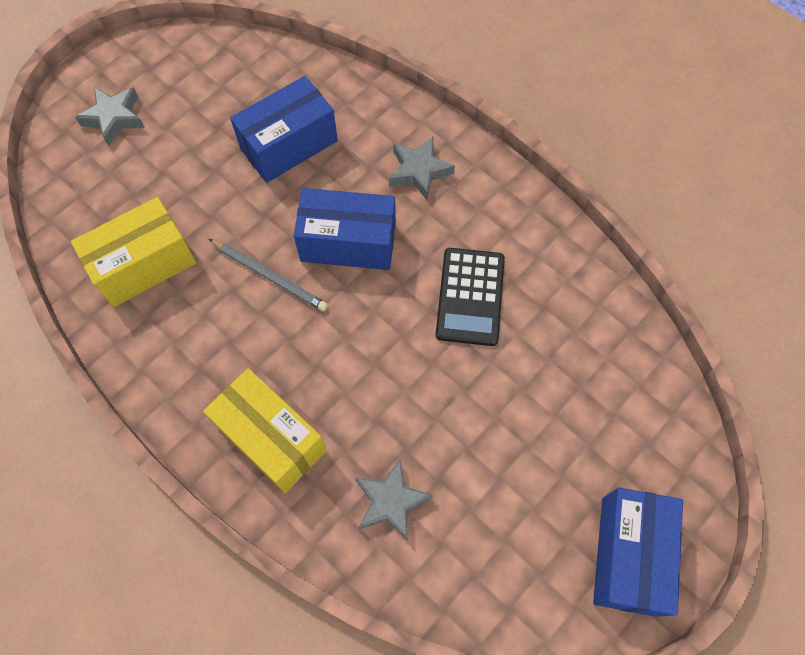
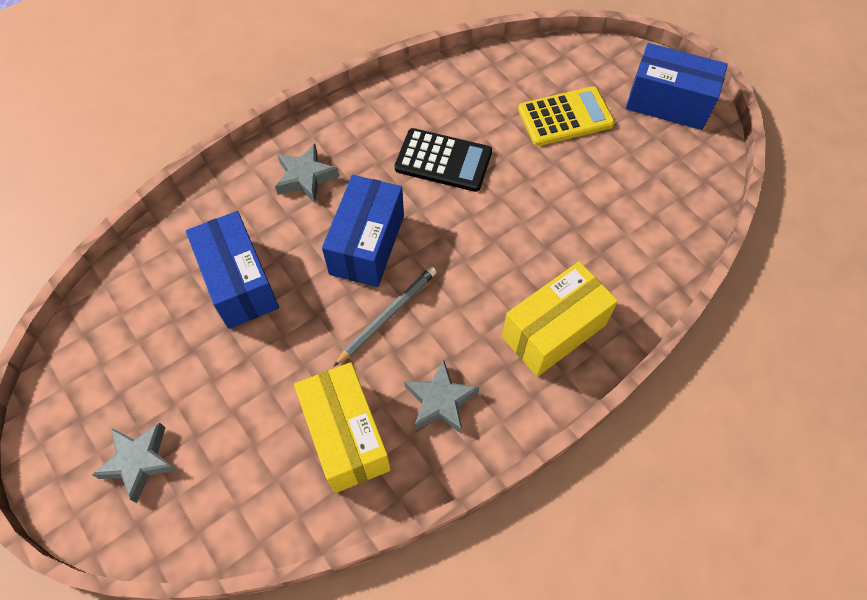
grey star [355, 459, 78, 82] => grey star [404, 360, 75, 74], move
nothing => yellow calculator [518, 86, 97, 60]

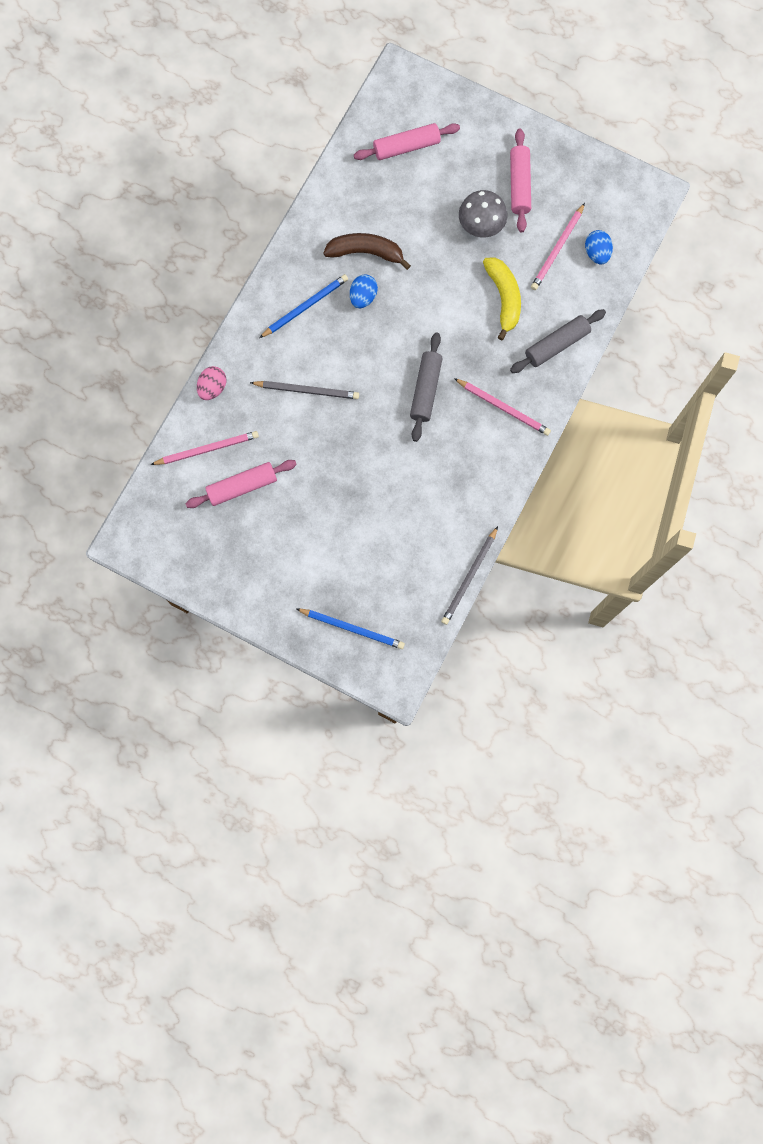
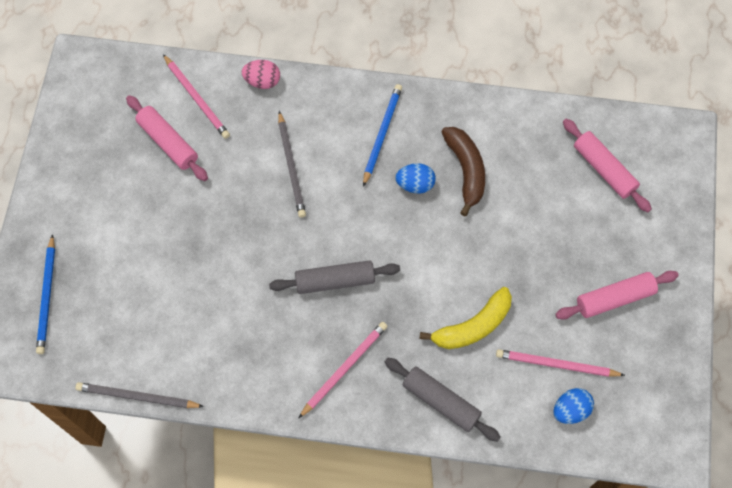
blue pencil [259, 274, 89, 64] => blue pencil [363, 84, 39, 103], 105 degrees counterclockwise
pink pencil [454, 378, 97, 58] => pink pencil [298, 322, 90, 97], 150 degrees counterclockwise
grey mushroom [459, 190, 48, 48] => nothing

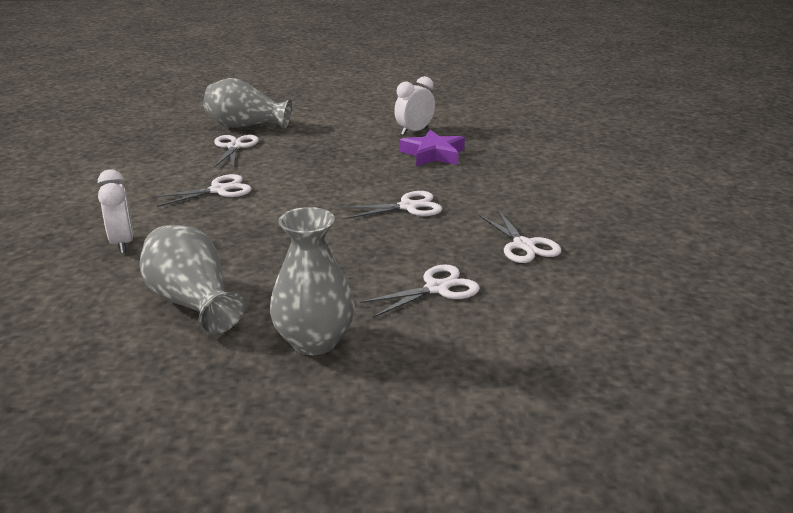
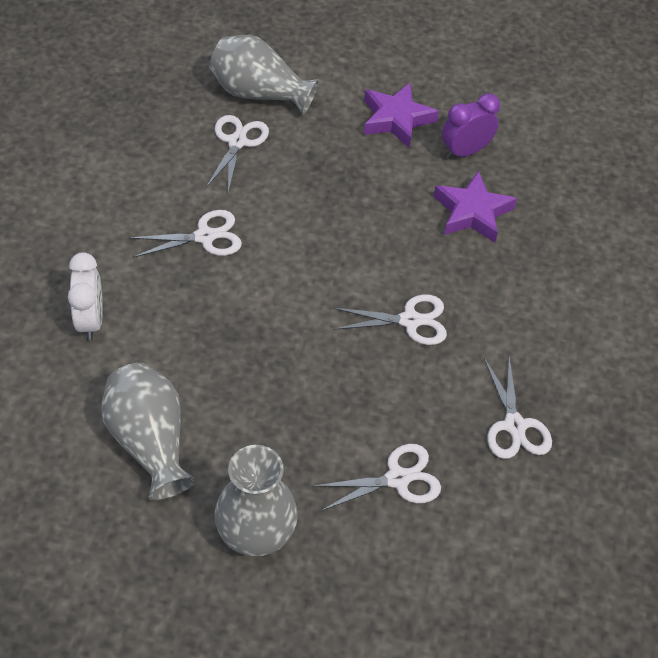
white clock [394, 76, 41, 59] => purple clock [442, 93, 58, 66]
nothing => purple star [364, 83, 75, 65]

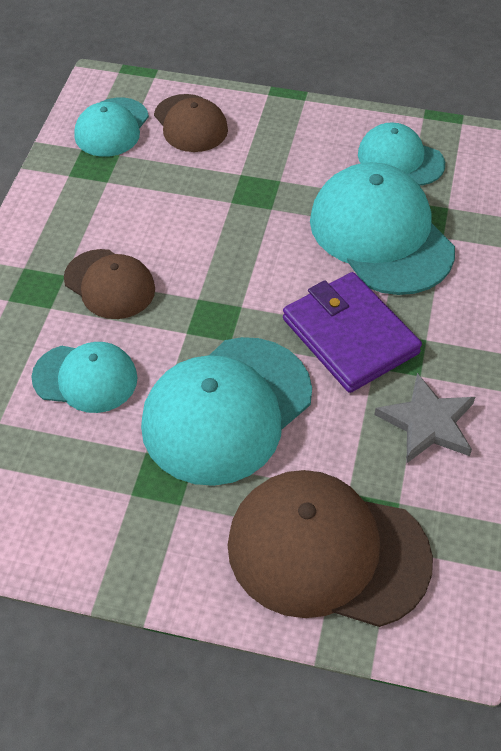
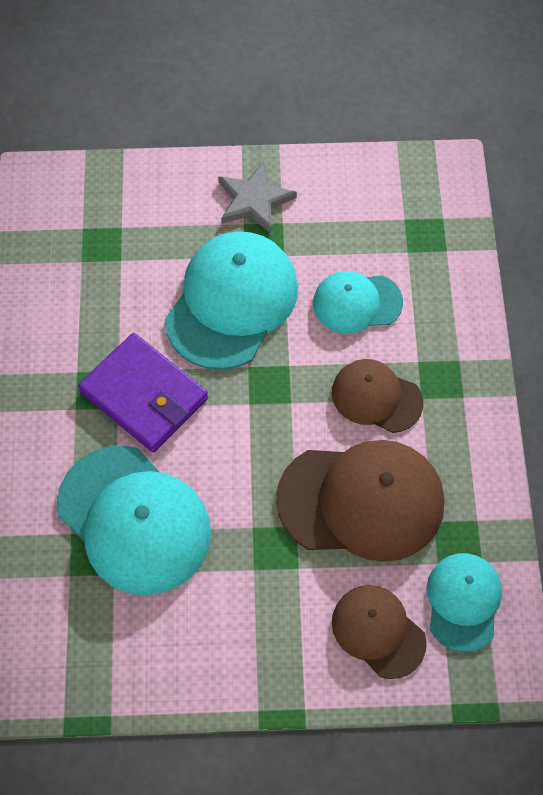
brown cap [228, 470, 205, 157] => brown cap [276, 440, 168, 122], move
turquoise cap [358, 122, 87, 64] => nothing
grey star [374, 373, 101, 90] => grey star [218, 162, 79, 72], move

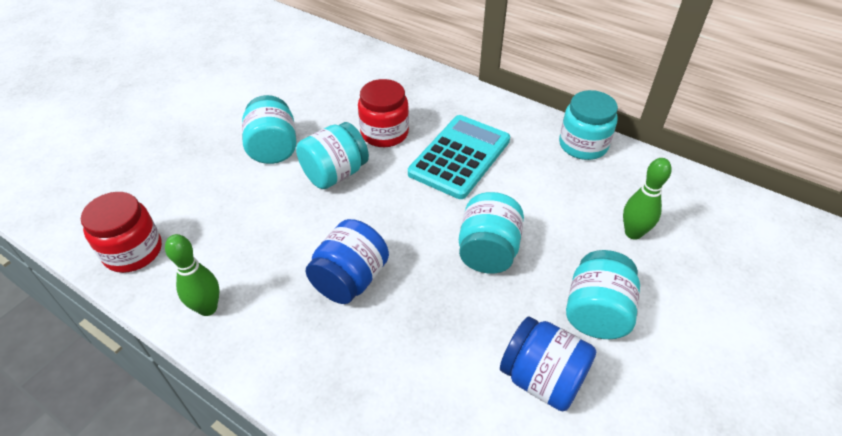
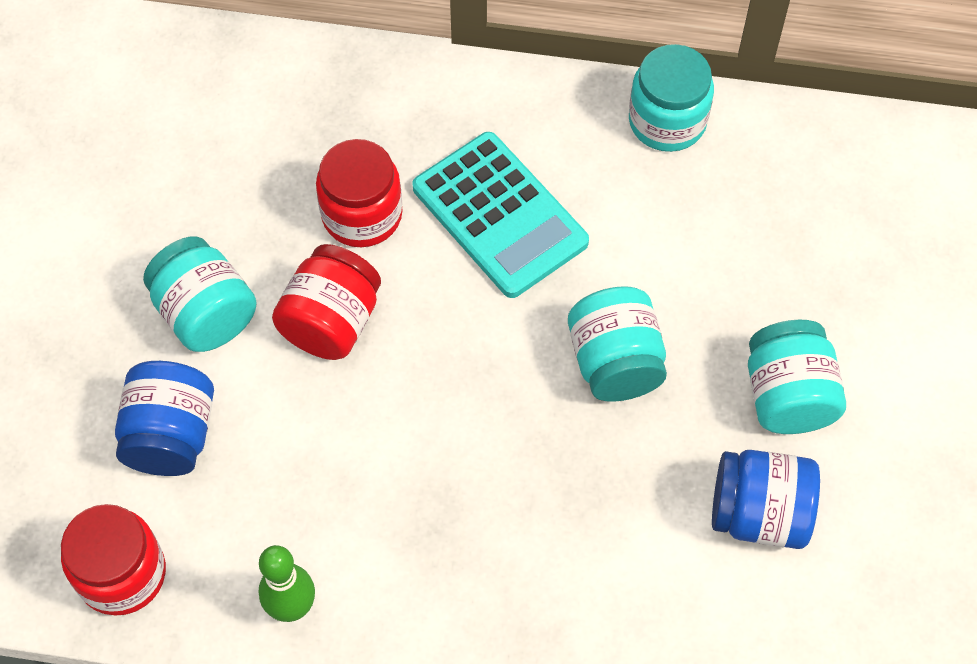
turquoise jar [296, 122, 73, 67] => red jar [272, 244, 109, 116]
blue jar [305, 219, 84, 85] => blue jar [115, 361, 99, 115], move
turquoise calculator [408, 115, 102, 84] => turquoise calculator [412, 132, 177, 166], 135 degrees clockwise
green bowling pin [623, 158, 49, 82] => nothing

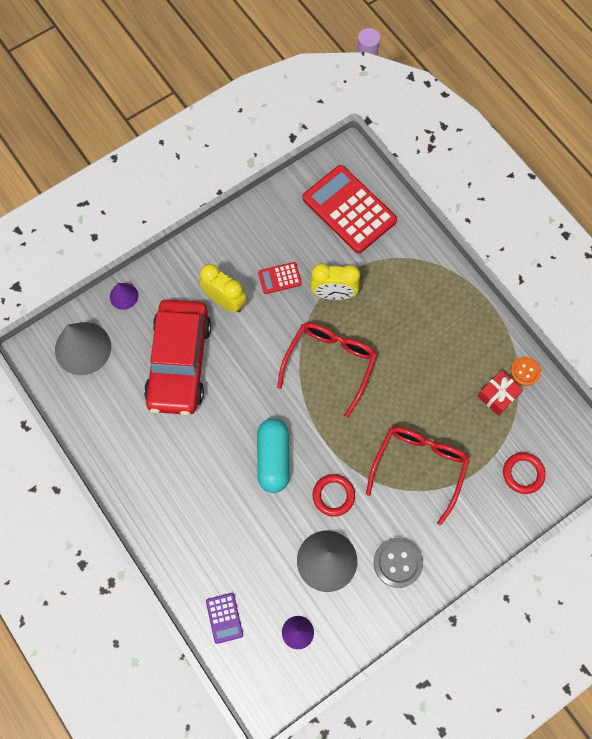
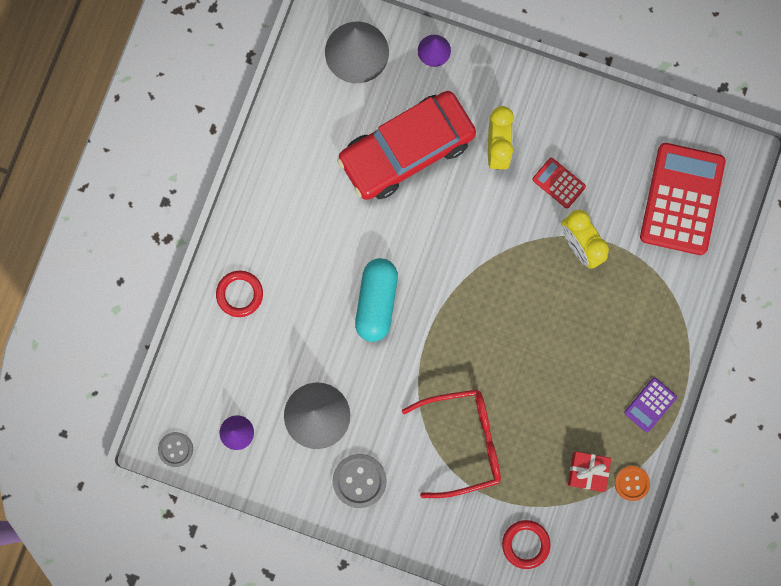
purple calculator [206, 593, 37, 51] => purple calculator [624, 378, 53, 54], move
turquoise capsule [257, 418, 33, 75] => turquoise capsule [355, 258, 43, 84], 45 degrees counterclockwise
red glasses [277, 323, 100, 95] => nothing
red ring [313, 474, 42, 43] => red ring [216, 271, 47, 46], move
nothing => grey button [158, 432, 35, 35]

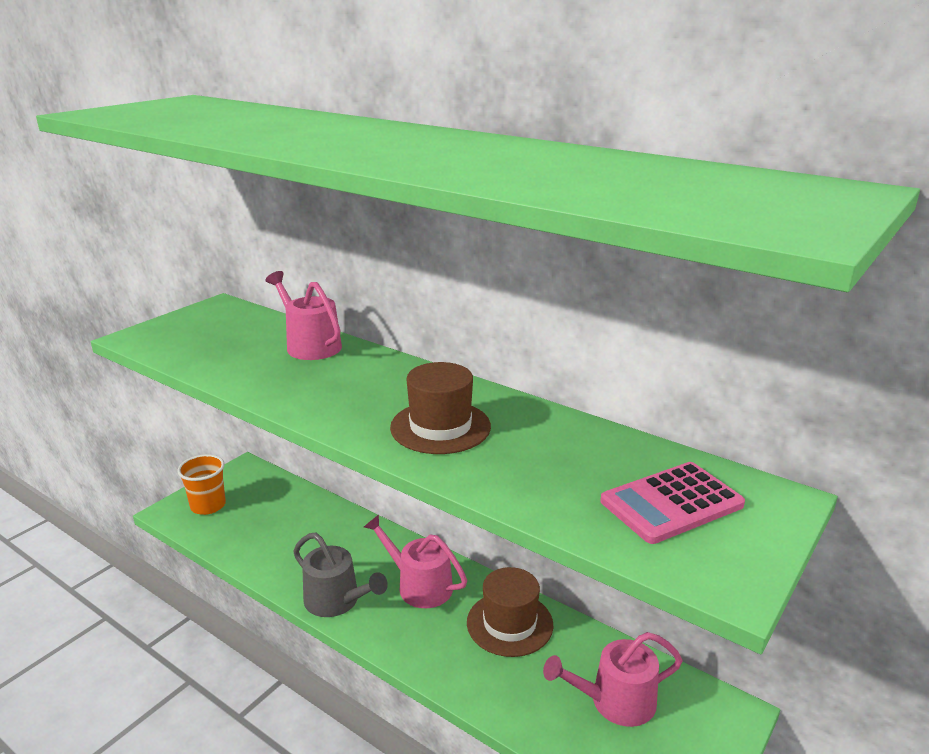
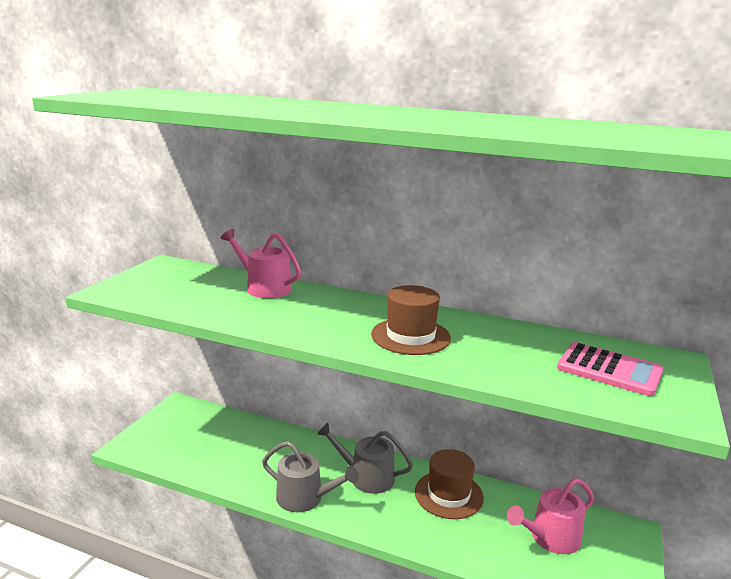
orange cup [177, 454, 49, 61] => nothing
pink watering can [364, 515, 103, 93] => grey watering can [317, 423, 96, 71]
pink calculator [600, 462, 145, 82] => pink calculator [557, 342, 106, 54], 105 degrees counterclockwise

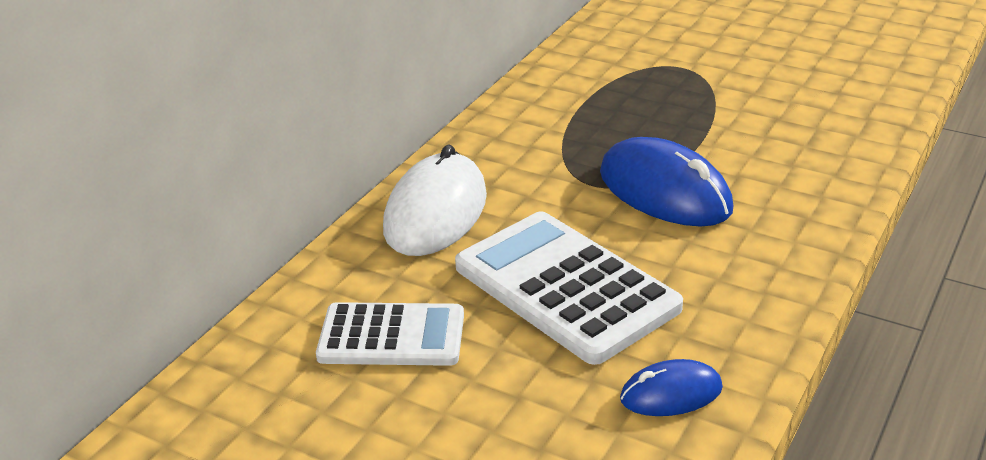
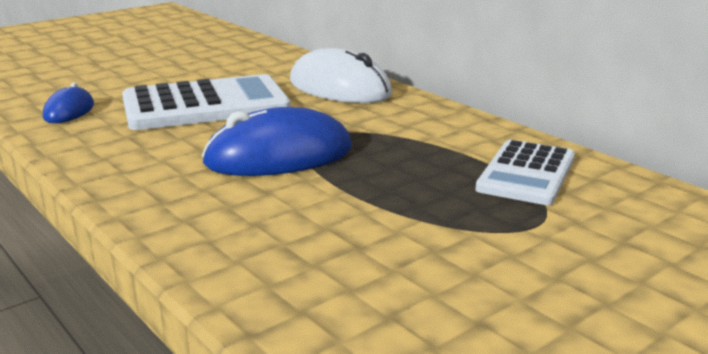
white calculator [316, 302, 148, 64] => white calculator [476, 140, 99, 65], move

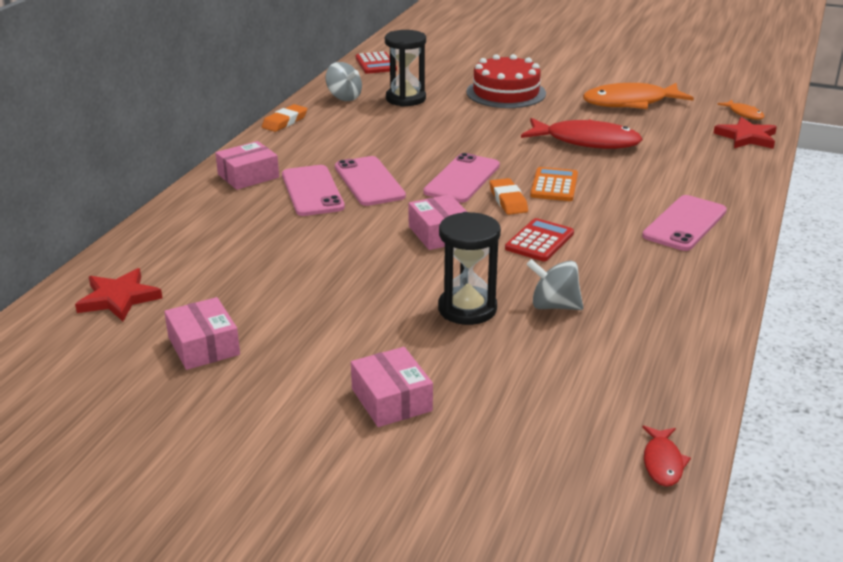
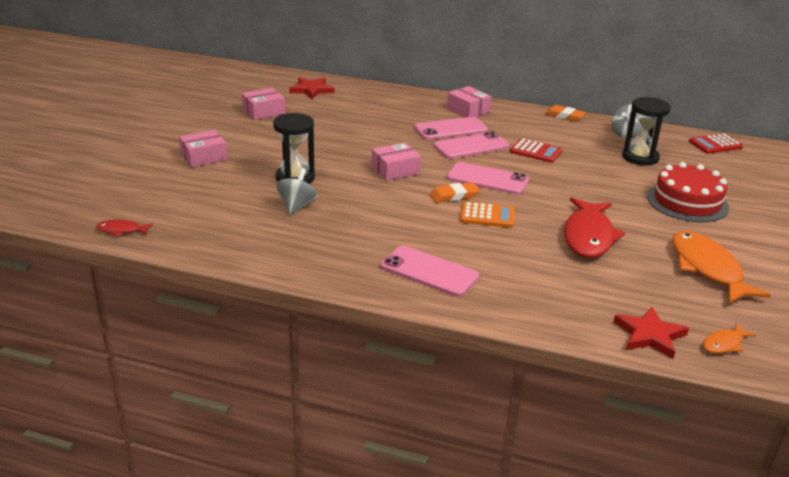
red calculator [505, 218, 69, 43] => red calculator [510, 138, 52, 25], move

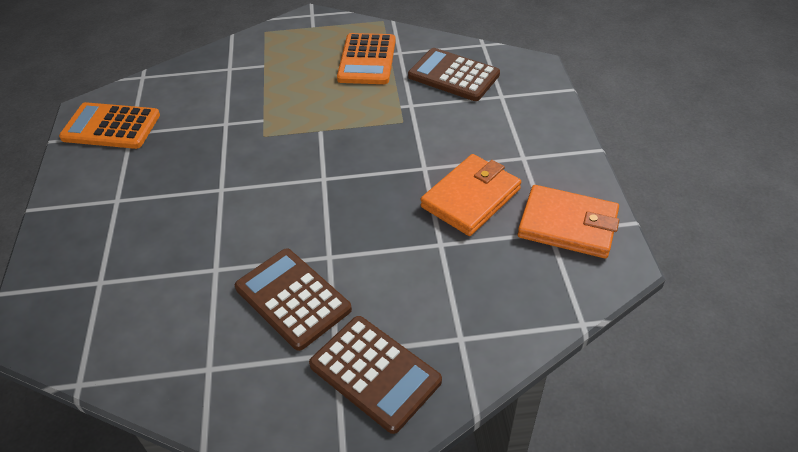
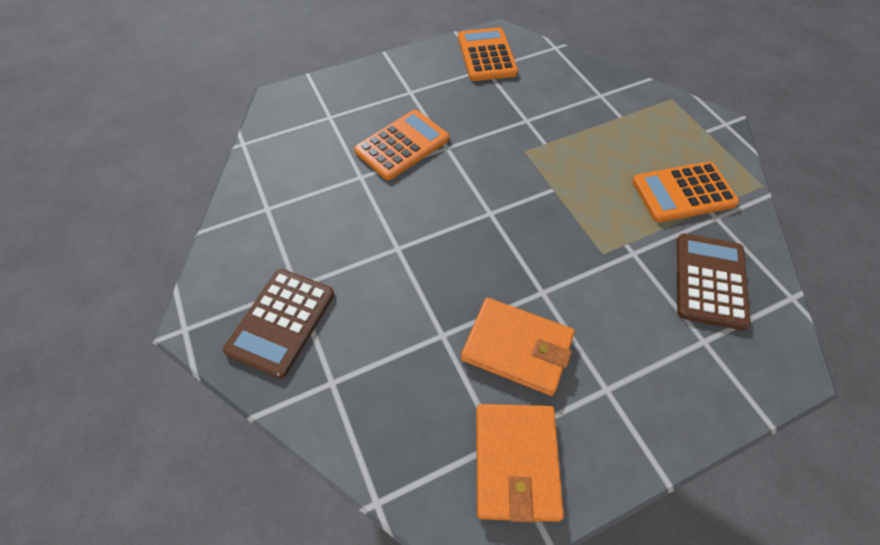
brown calculator [235, 248, 117, 103] => nothing
nothing => orange calculator [354, 110, 95, 70]

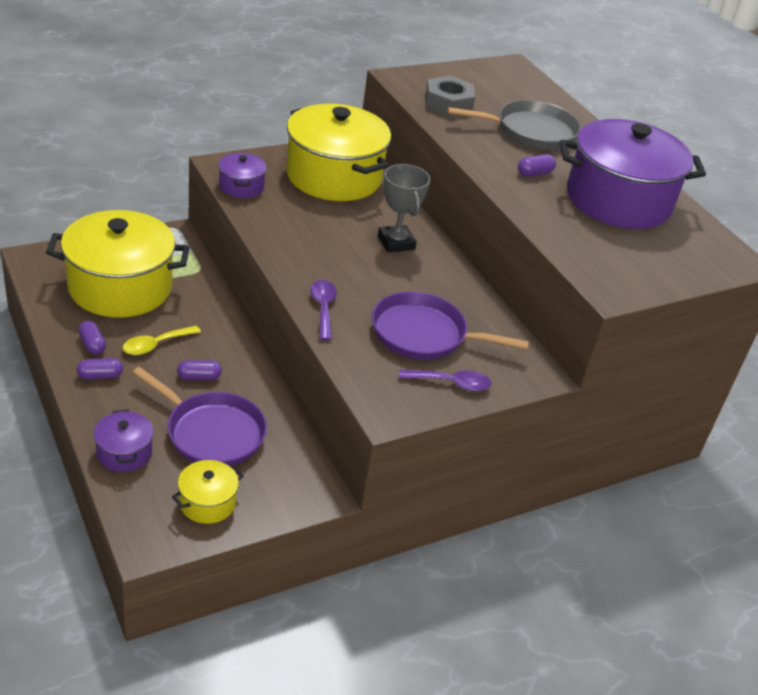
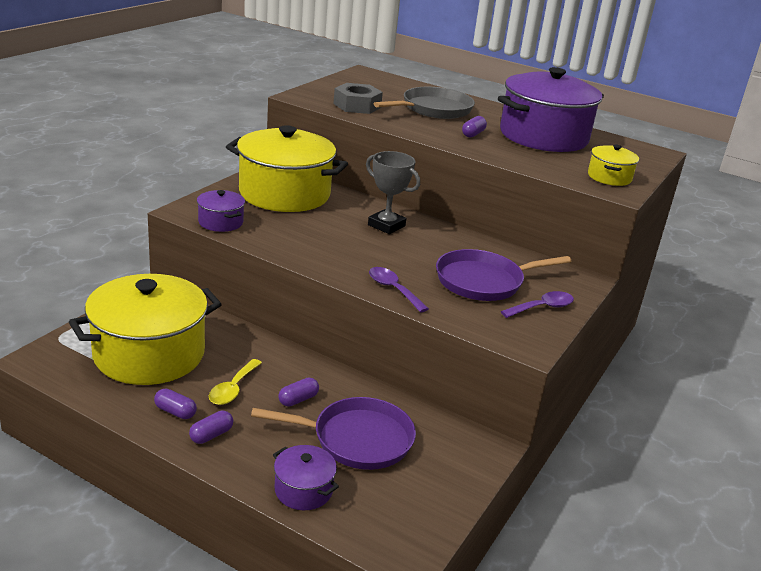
yellow pot [172, 460, 72, 64] => yellow pot [588, 145, 51, 41], move

